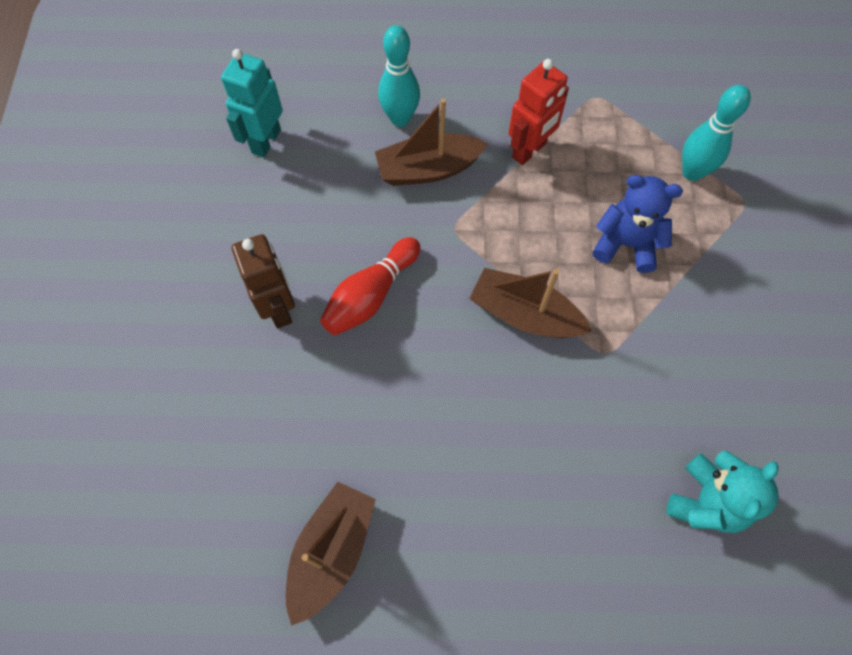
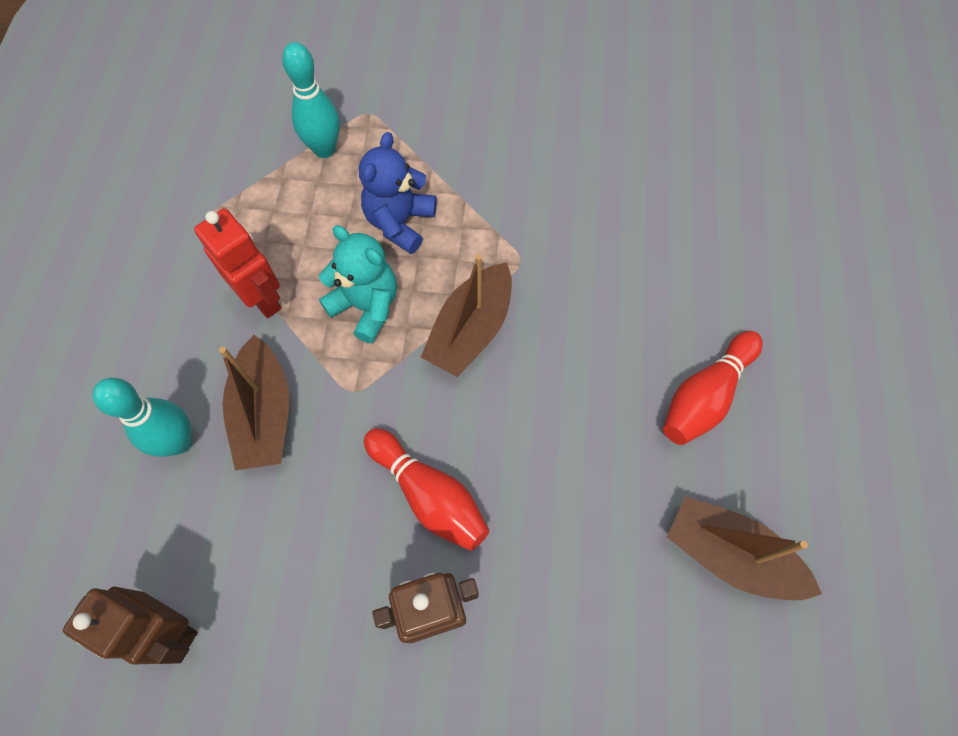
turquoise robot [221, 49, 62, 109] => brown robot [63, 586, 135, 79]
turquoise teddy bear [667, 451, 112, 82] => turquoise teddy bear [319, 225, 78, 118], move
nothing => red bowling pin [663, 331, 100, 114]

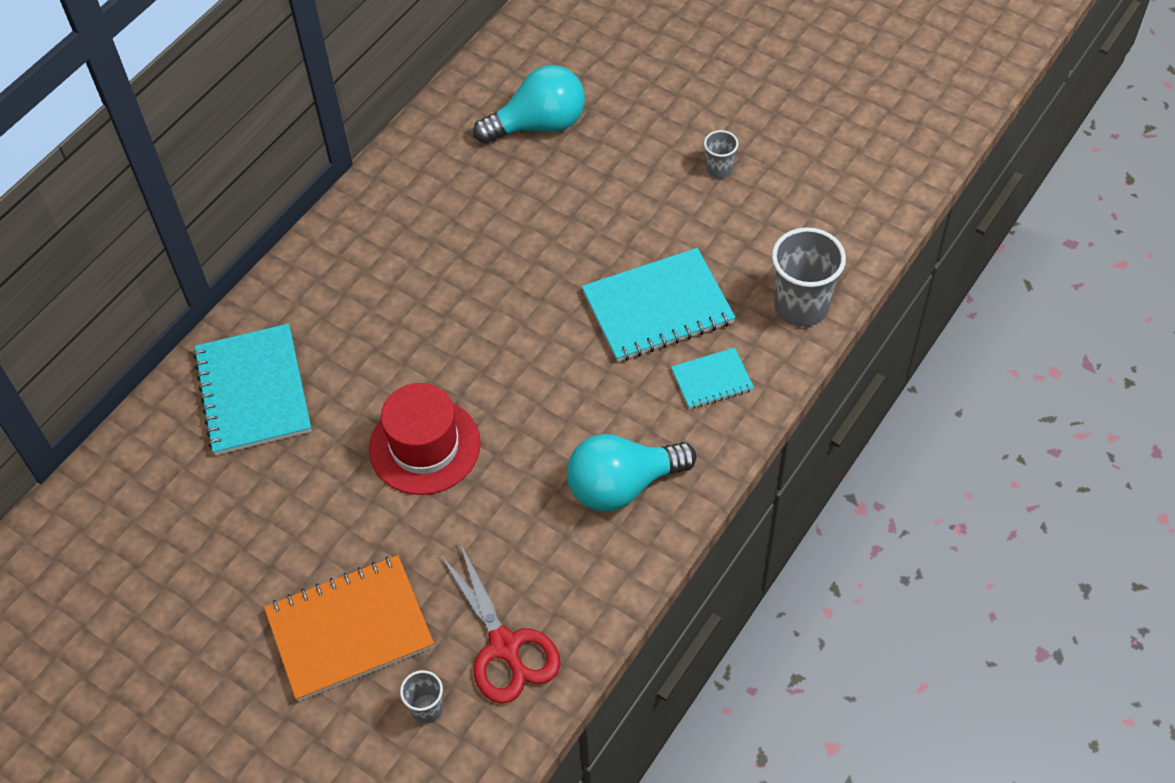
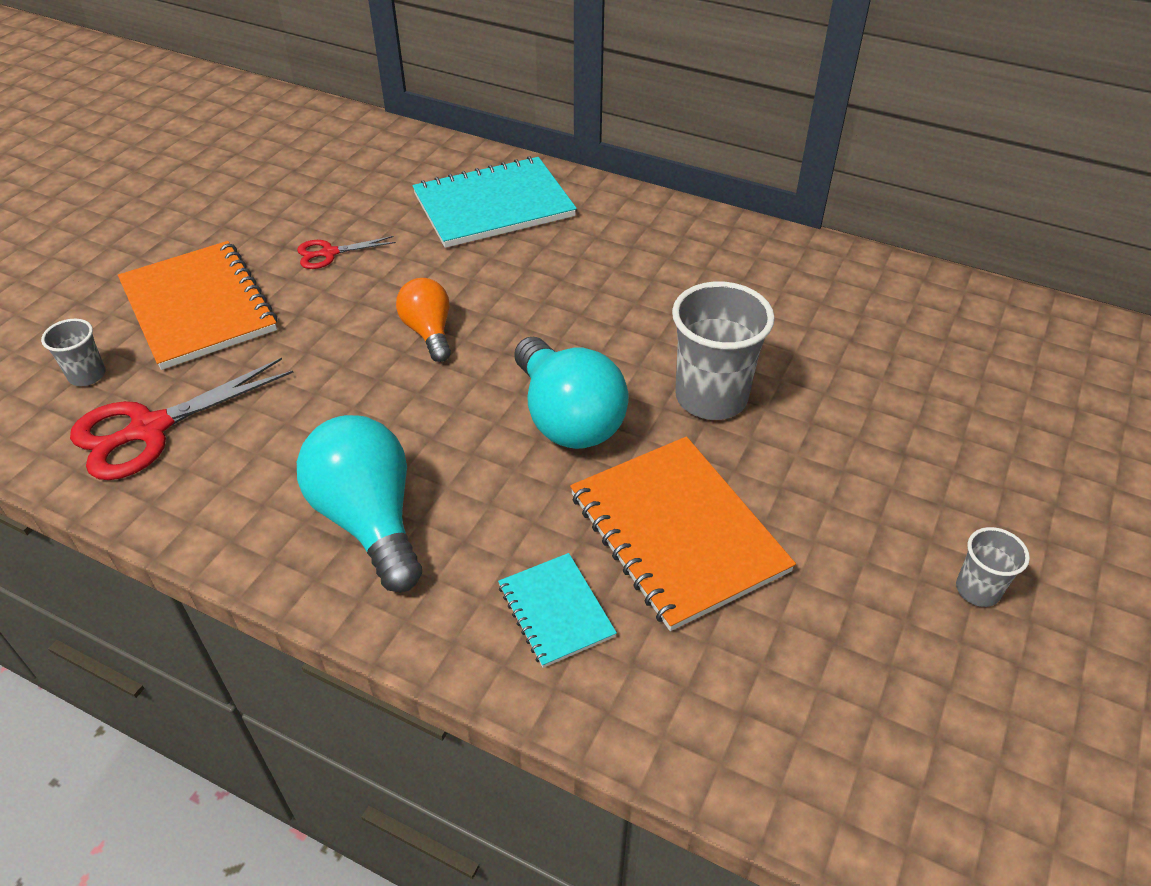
red hat [369, 383, 112, 112] => orange light bulb [396, 278, 55, 84]
turquoise light bulb [473, 65, 112, 79] => turquoise light bulb [515, 337, 114, 112], move
turquoise notebook [582, 248, 154, 114] => orange notebook [570, 436, 226, 195]
grey cup [772, 227, 74, 100] => grey cup [672, 282, 103, 138], move
nothing => red scissors [297, 236, 99, 33]

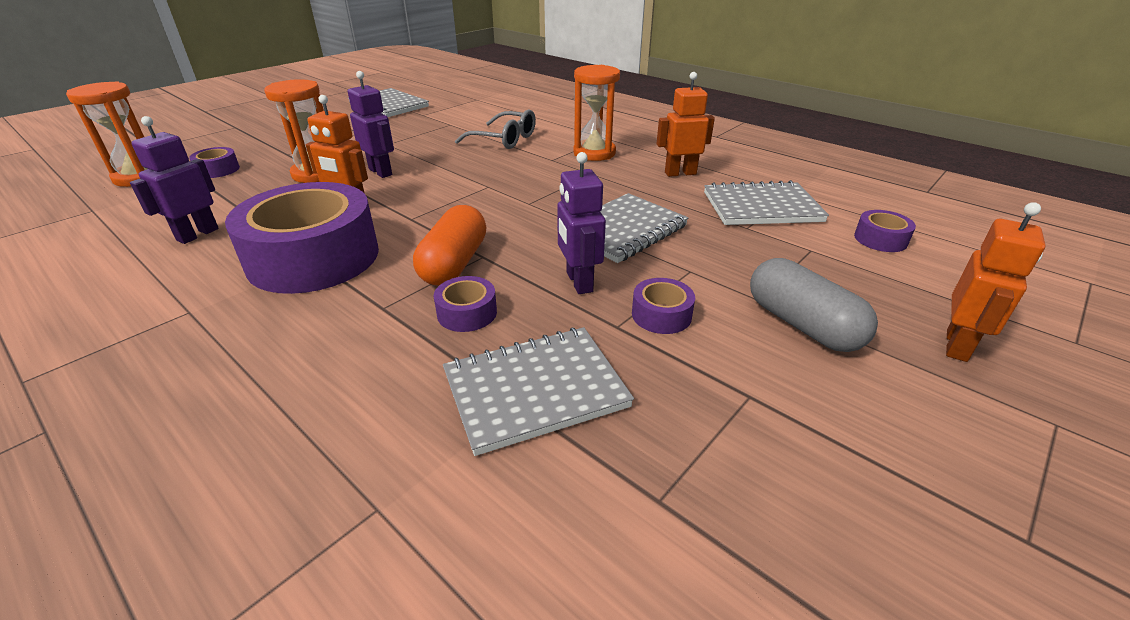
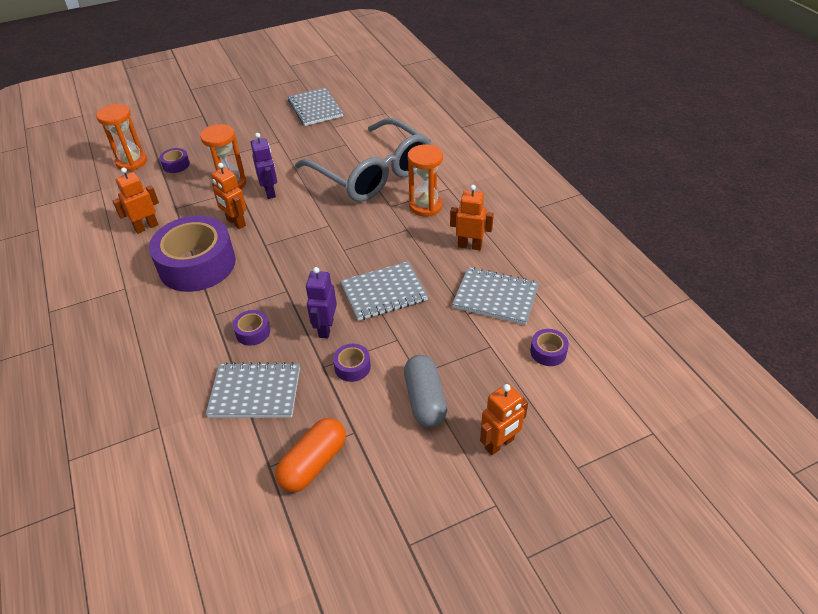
purple robot [130, 116, 89, 128] => orange robot [113, 167, 46, 67]
orange capsule [413, 205, 73, 81] => orange capsule [275, 418, 71, 74], move
grey glasses [455, 110, 81, 39] => grey glasses [295, 118, 136, 84], x2.07

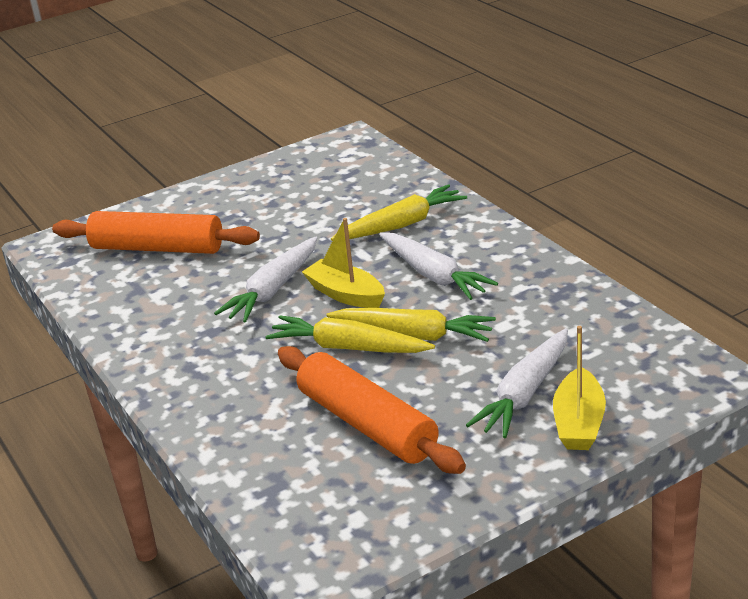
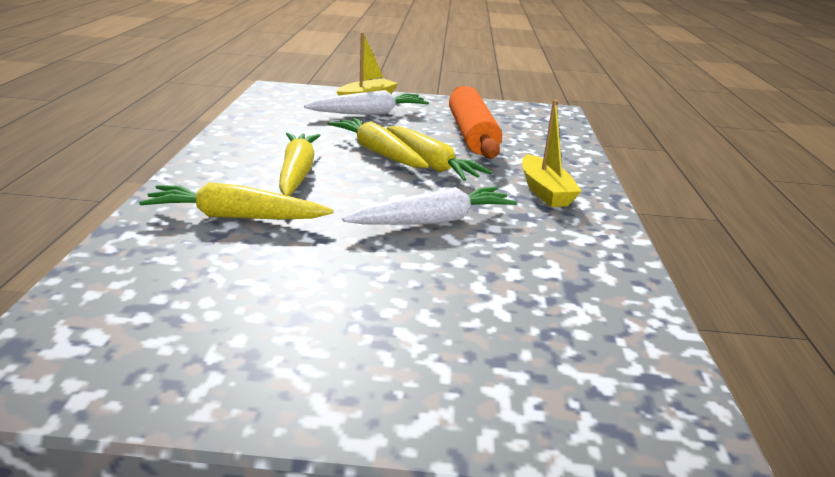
orange rolling pin [52, 211, 208, 43] => nothing
yellow boat [302, 218, 83, 90] => yellow boat [522, 100, 60, 107], move
white carrot [379, 232, 119, 68] => yellow carrot [279, 133, 42, 63]

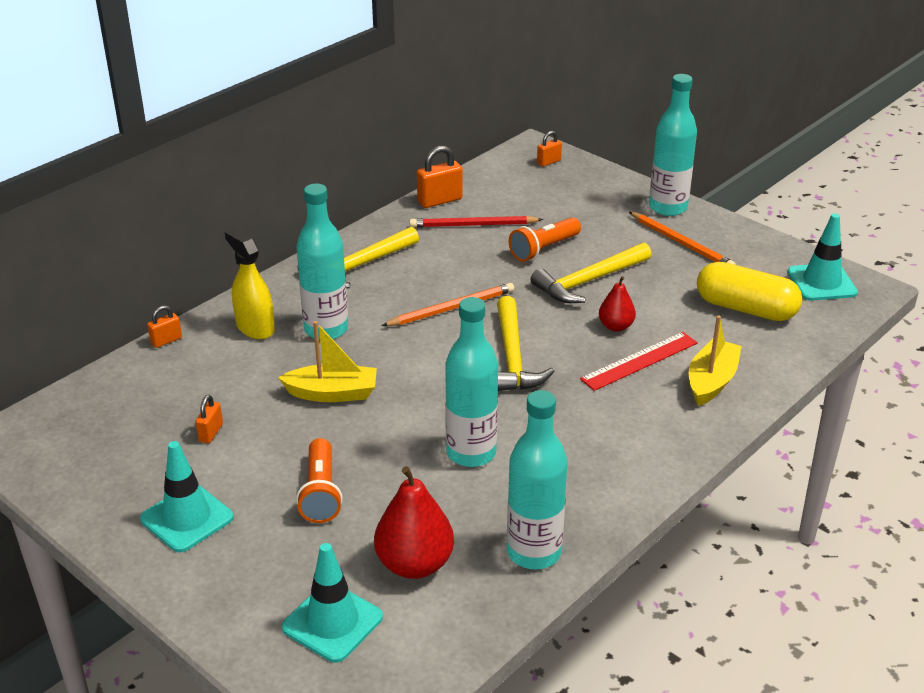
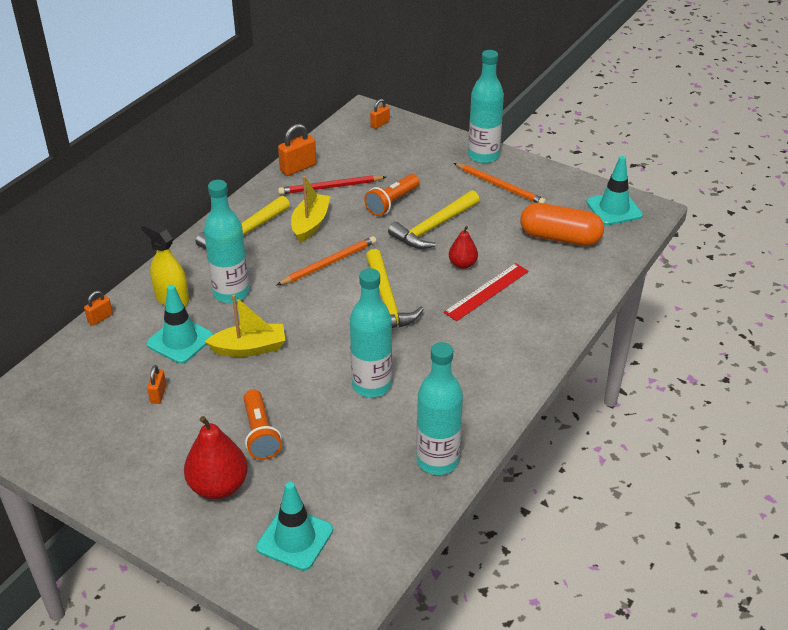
turquoise traffic cone [140, 441, 94, 111] => turquoise traffic cone [146, 285, 67, 79], move
red pear [374, 466, 80, 113] => red pear [184, 416, 64, 83], move
yellow boat [689, 315, 53, 91] => yellow boat [291, 176, 40, 67], move
yellow capsule [697, 262, 105, 59] => orange capsule [520, 203, 84, 43]

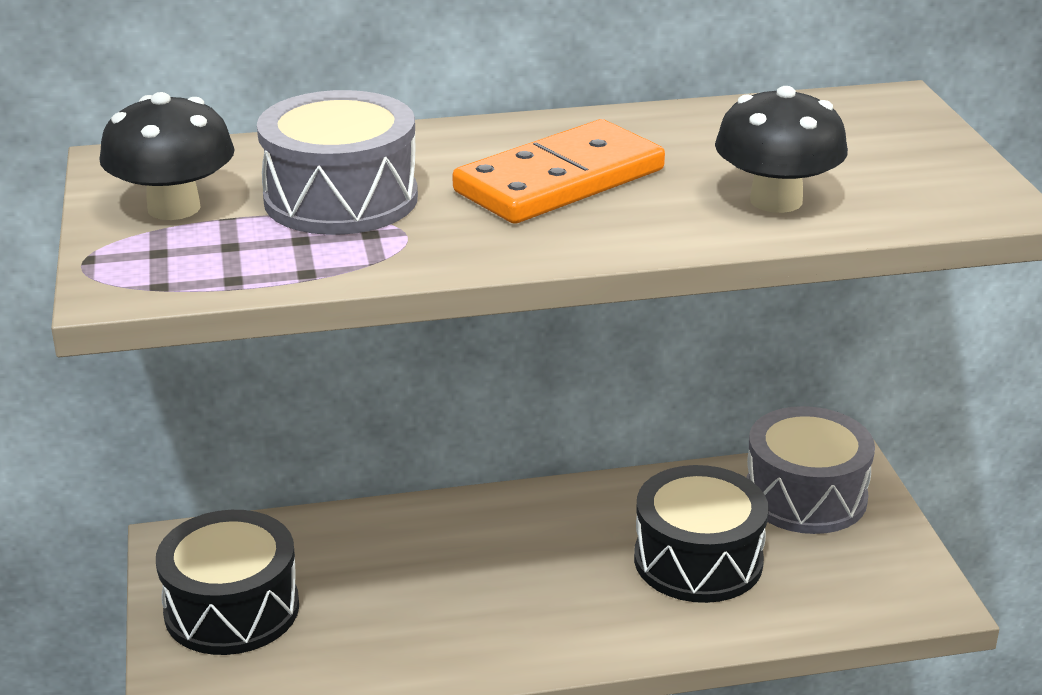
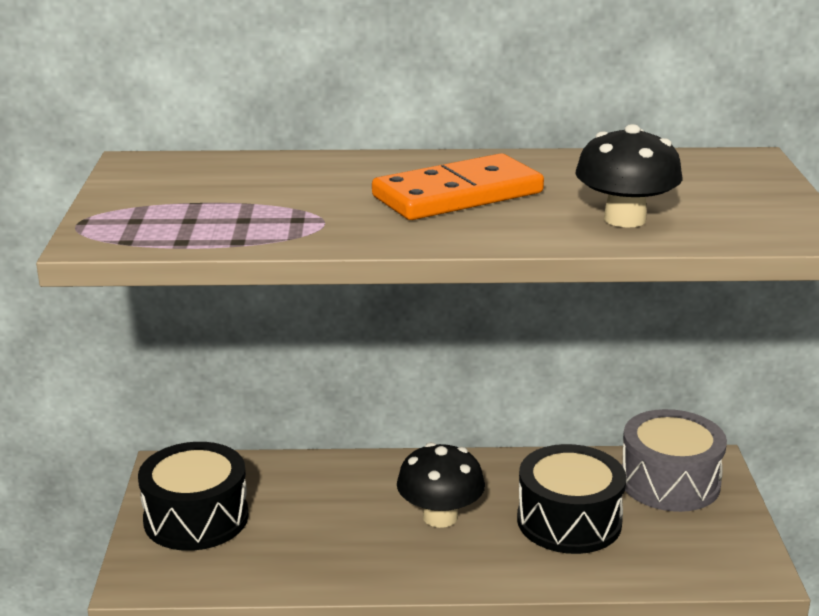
black mushroom [99, 92, 136, 128] => black mushroom [397, 442, 88, 86], move
grey drum [257, 90, 161, 145] => nothing

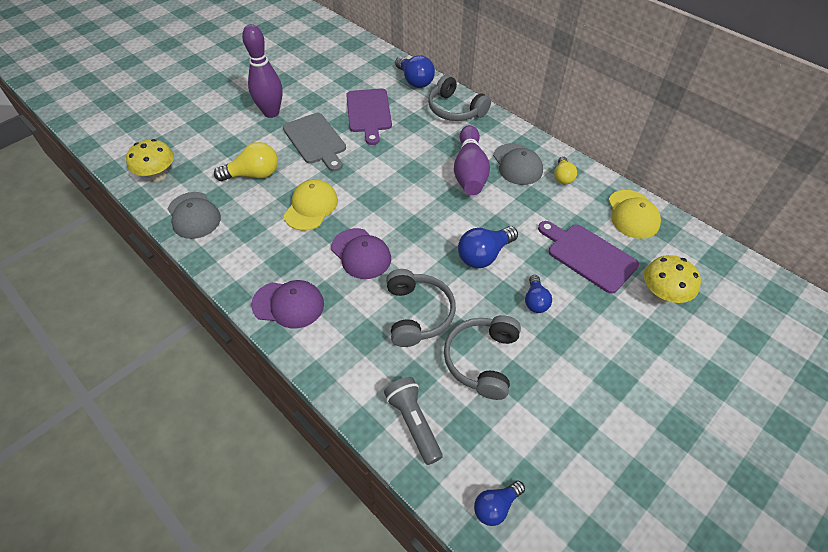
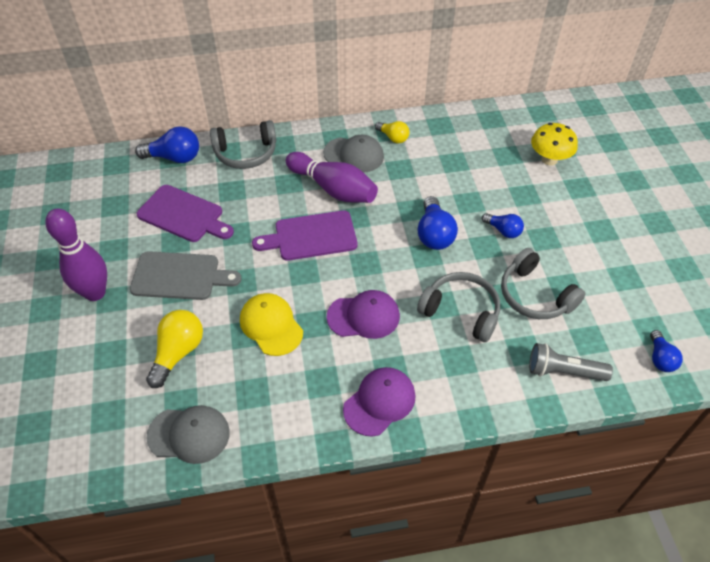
yellow mushroom [126, 139, 48, 43] => nothing
purple cutting board [538, 221, 101, 73] => purple cutting board [252, 210, 105, 51], move
yellow cap [608, 190, 53, 49] => nothing

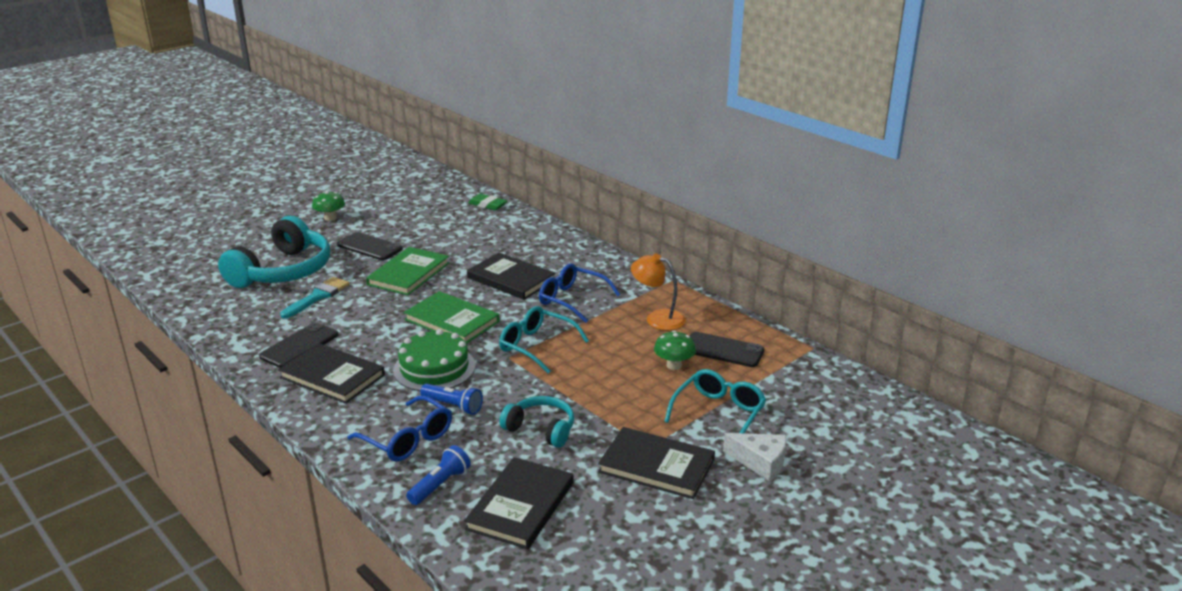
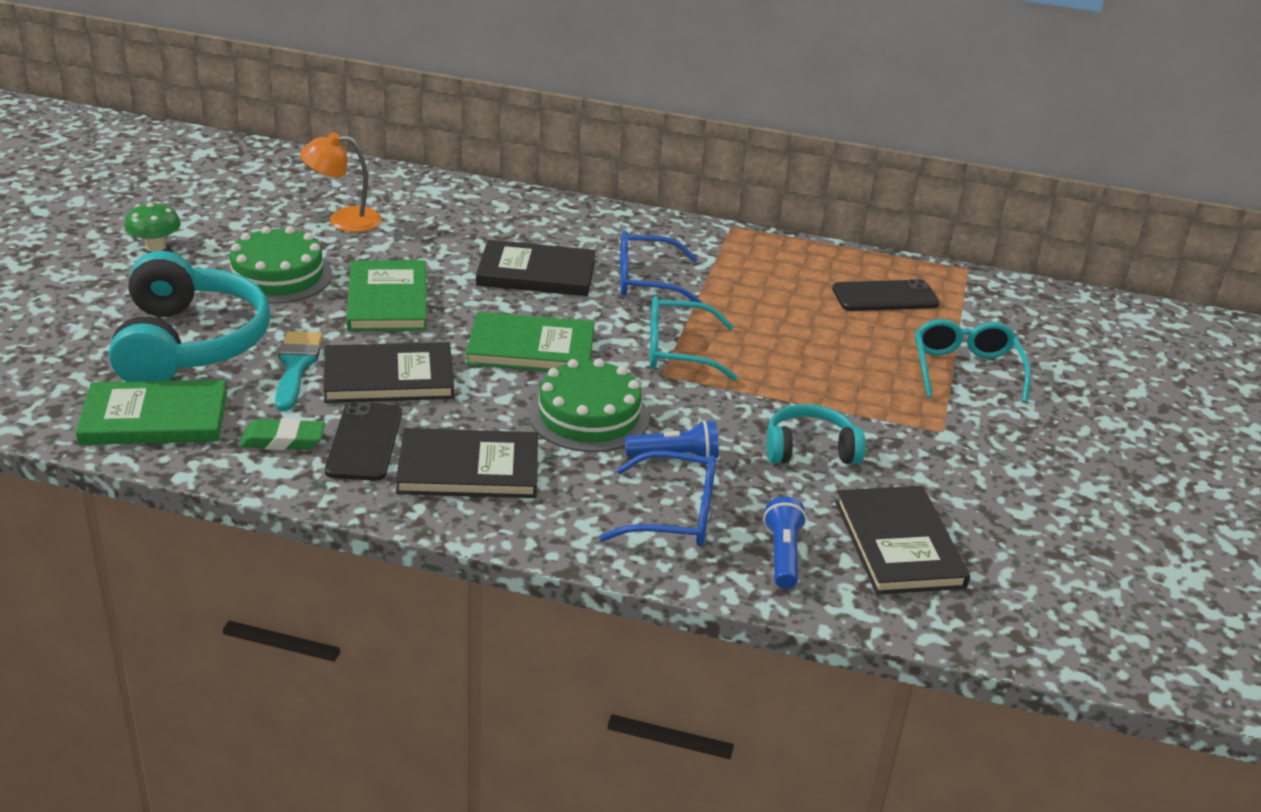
black phone [337, 232, 66, 28] => green cake [225, 226, 108, 78]
green eraser [468, 194, 39, 16] => green eraser [240, 418, 85, 32], move
black book [598, 427, 117, 72] => black book [323, 342, 131, 61], move
orange lamp [631, 254, 55, 76] => orange lamp [300, 132, 82, 100], move
green mushroom [654, 331, 42, 39] => nothing
white cheese [723, 433, 63, 48] => nothing
nothing => green book [76, 380, 151, 65]

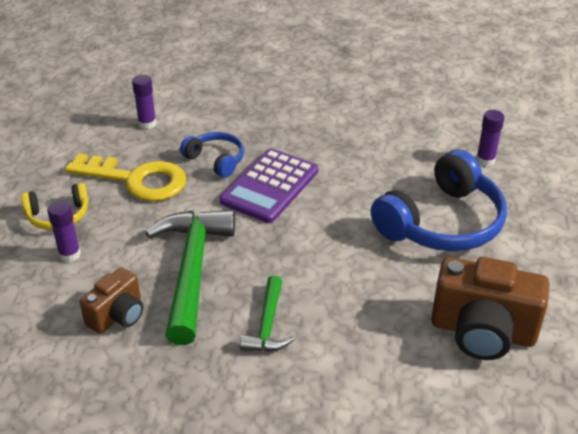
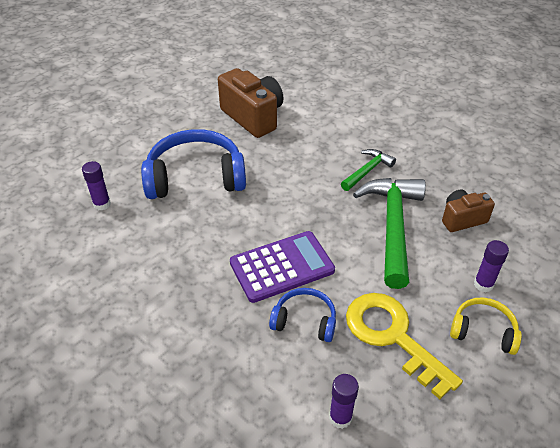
green hammer [145, 210, 90, 135] => green hammer [353, 178, 73, 111], 150 degrees clockwise
blue headphones [180, 132, 64, 46] => blue headphones [269, 288, 67, 54], 120 degrees clockwise

